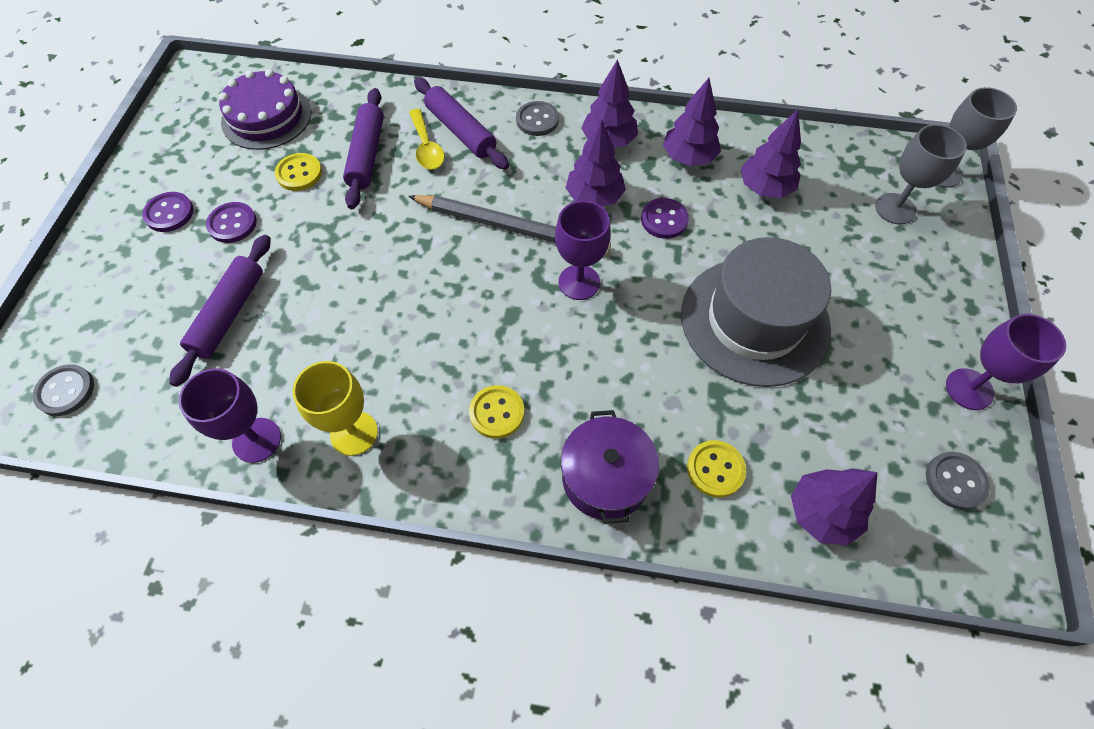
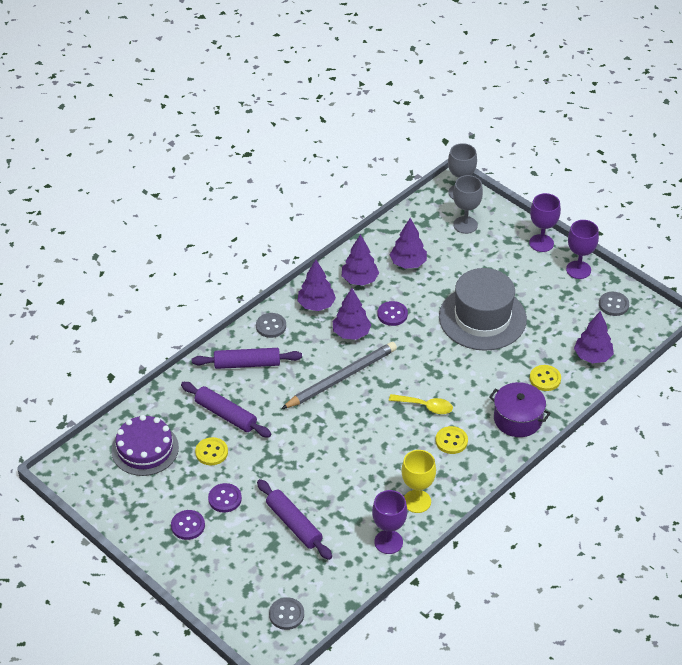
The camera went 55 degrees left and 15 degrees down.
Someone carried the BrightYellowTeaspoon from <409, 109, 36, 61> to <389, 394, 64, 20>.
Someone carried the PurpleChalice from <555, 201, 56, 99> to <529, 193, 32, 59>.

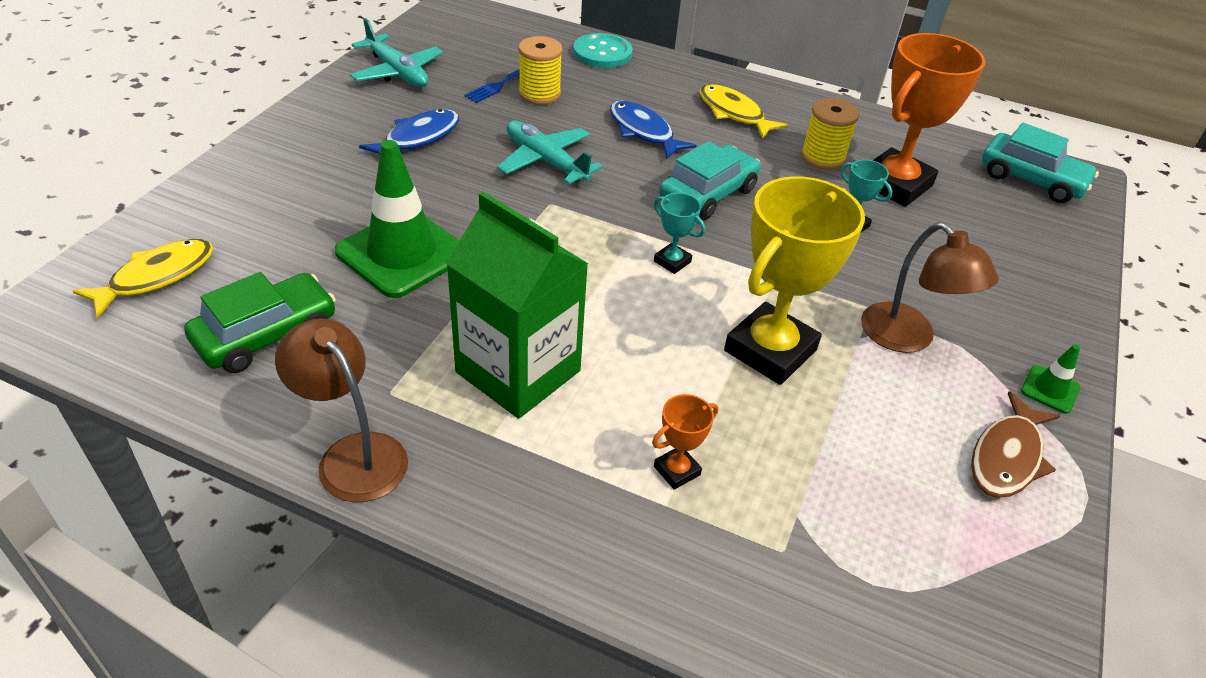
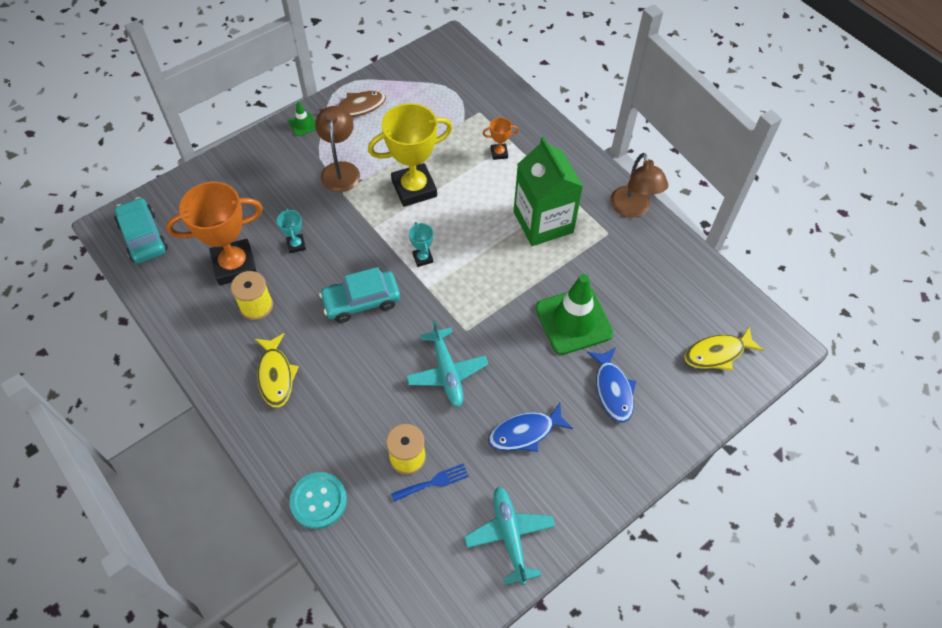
The camera went 150 degrees left and 15 degrees up.
Someone carried the RoyalBlueFishFigure from <610, 100, 87, 59> to <587, 347, 49, 76>.
Someone took away the GreenAutomobile at <184, 272, 152, 101>.

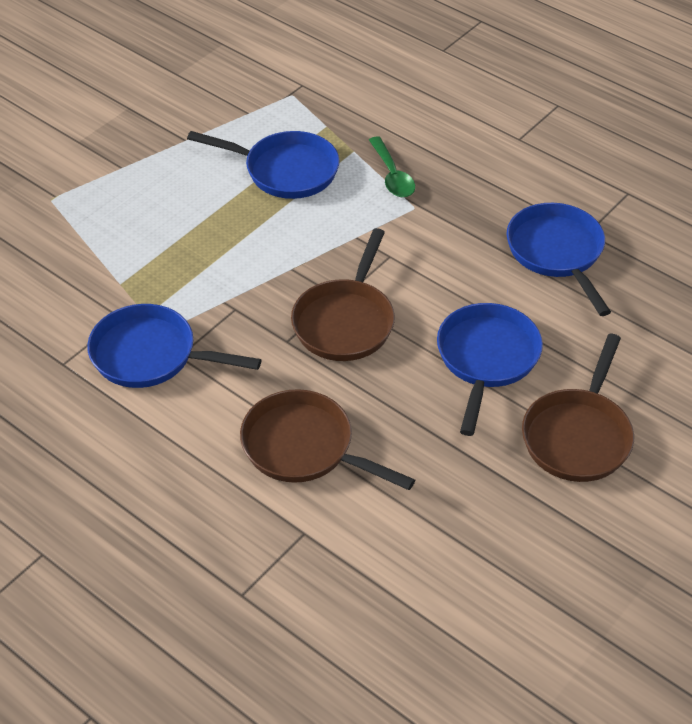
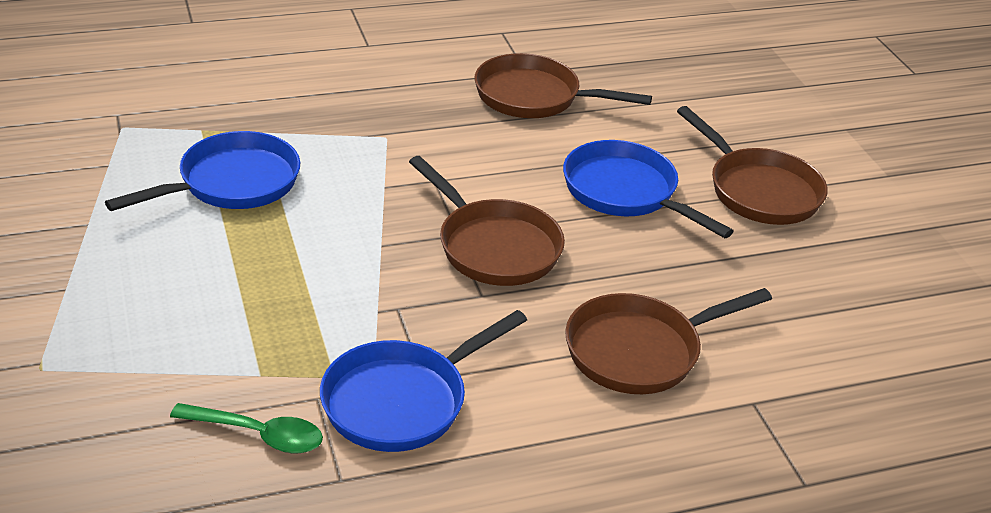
The camera went 60 degrees left and 10 degrees down.
Someone carried the GreenTeaspoon from <369, 136, 46, 61> to <170, 403, 153, 50>.
Someone repainted the RoyalBluePan at <506, 203, 105, 113>, which became the BrownPan at <474, 53, 178, 65>.

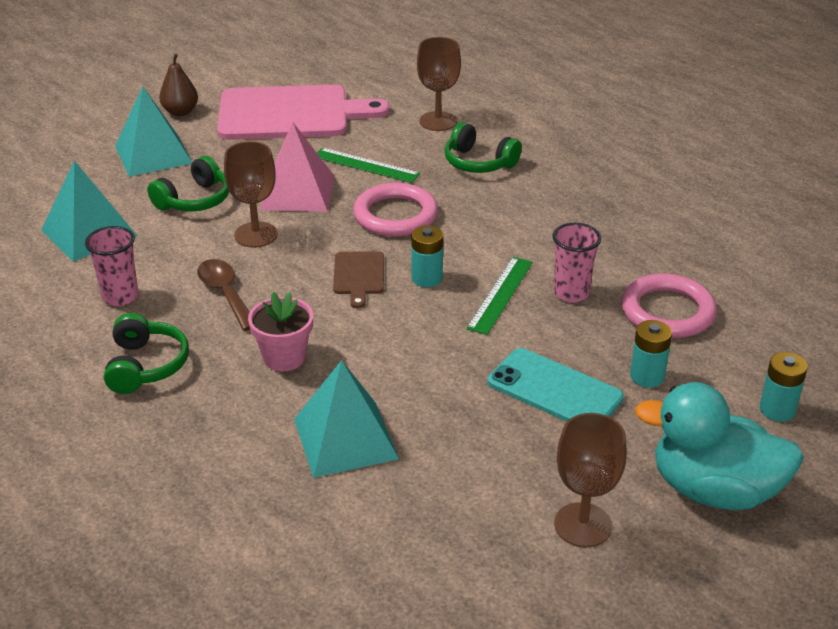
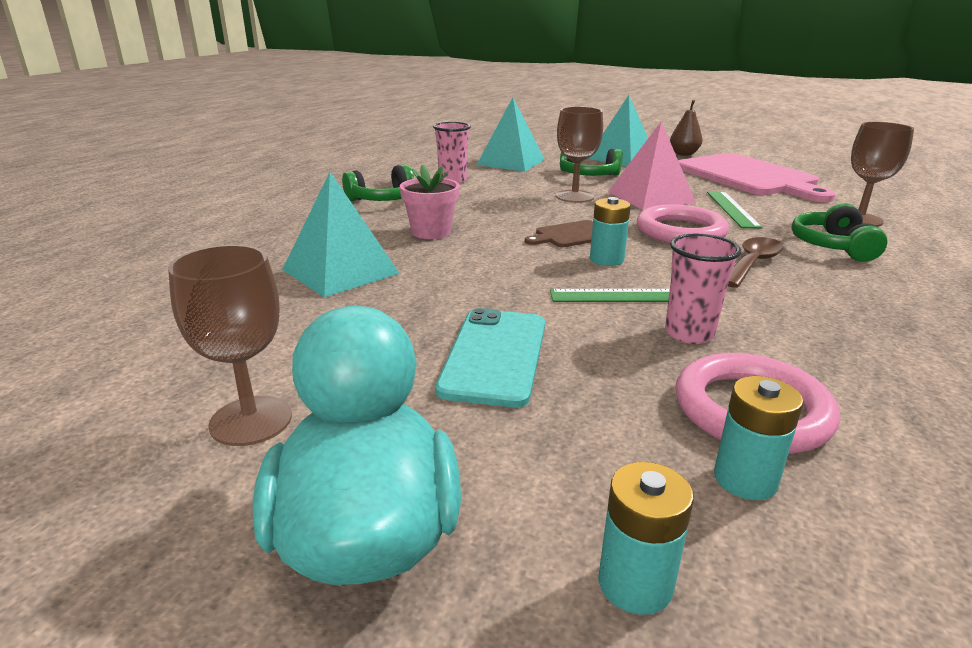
The camera went 65 degrees right and 10 degrees down.
Someone carried the BrownTeaspoon from <197, 259, 53, 72> to <728, 237, 56, 51>.
Someone carried the AquaBattery from <630, 320, 42, 68> to <714, 376, 90, 124>.

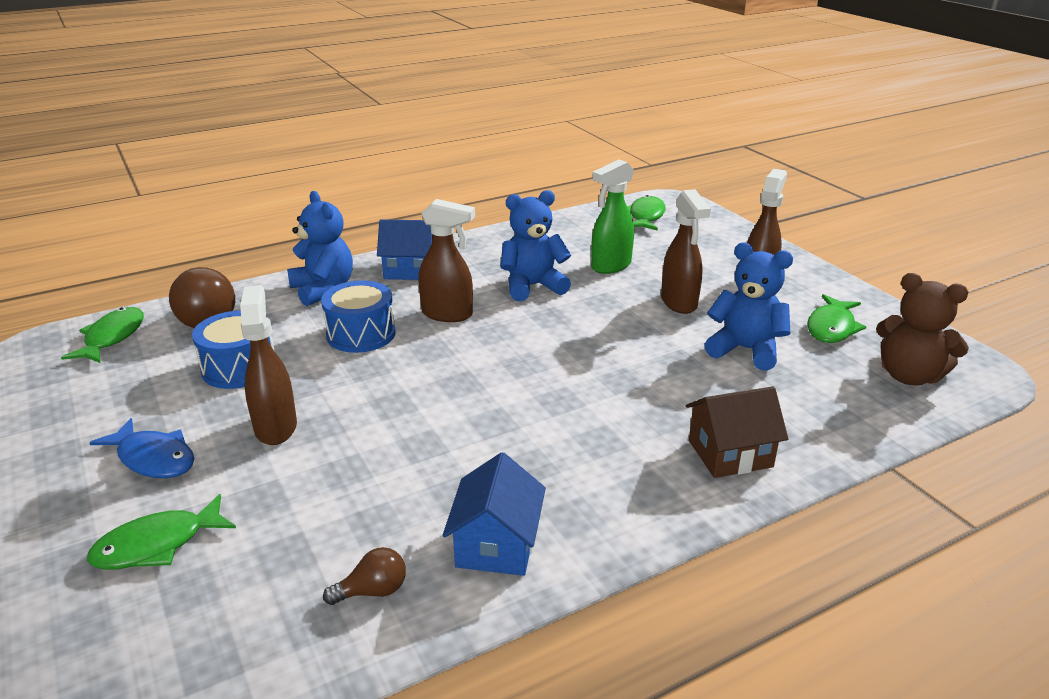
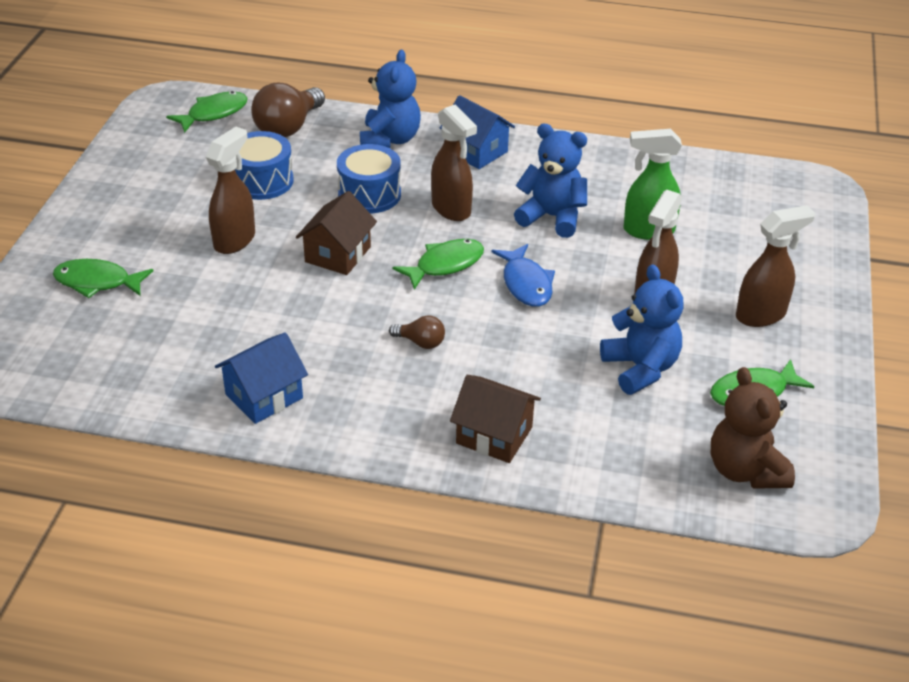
The camera went 40 degrees right and 10 degrees up.
Someone carried the GreenFishFigure from <627, 195, 39, 36> to <393, 239, 91, 51>.
Someone carried the RoyalBlueFishFigure from <89, 418, 105, 60> to <491, 244, 64, 63>.
Someone carried the BrownLightBulb from <323, 547, 83, 58> to <389, 315, 56, 34>.
Someone put down the BrownHouse at <296, 191, 81, 84>.

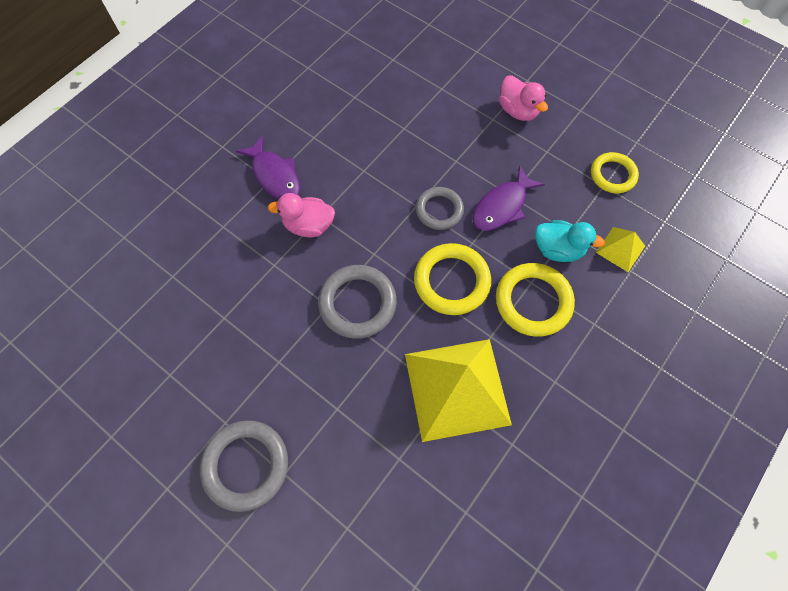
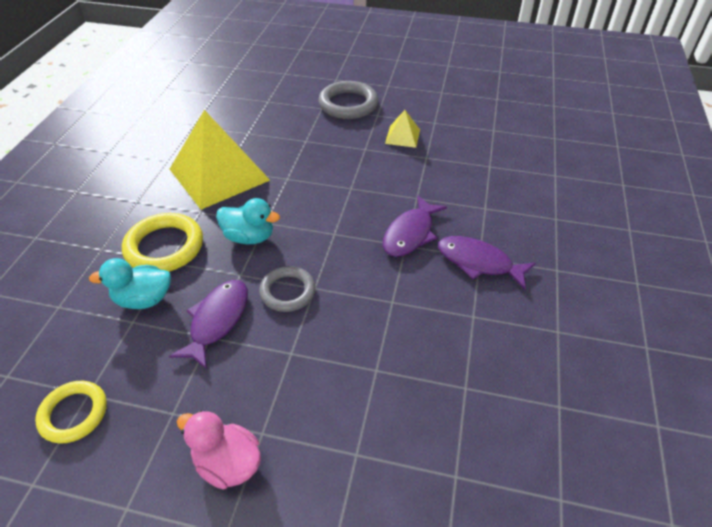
The camera went 155 degrees right and 20 degrees down.
Someone swapped the RosePinkRubberDuck at <268, 193, 67, 44> for the PurpleFishFigure at <383, 195, 64, 62>.
Someone carried the BrightYellowSolidPyramid from <596, 227, 49, 45> to <385, 110, 35, 38>.
Someone swapped the BrightYellowHoop at <414, 243, 77, 72> for the AquaRubberDuck at <216, 198, 64, 46>.
Someone took away the GreyHoop at <318, 265, 79, 74>.

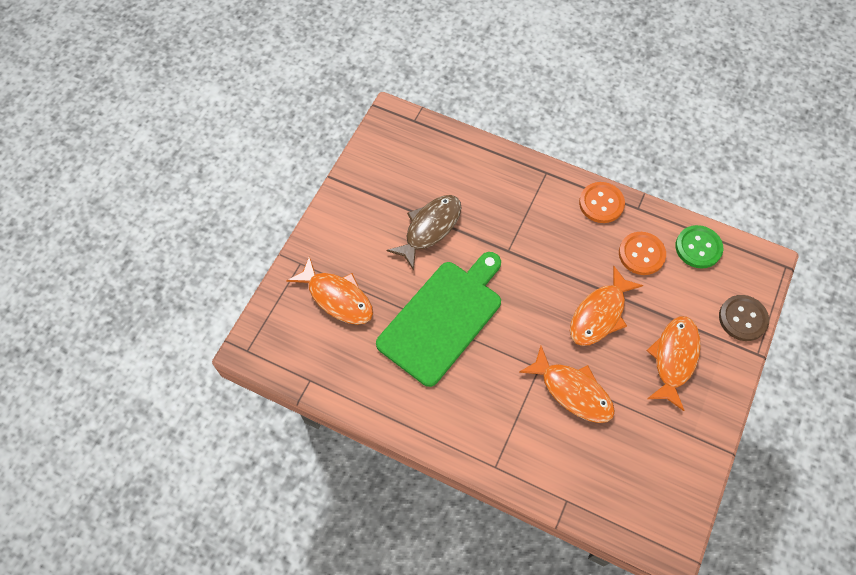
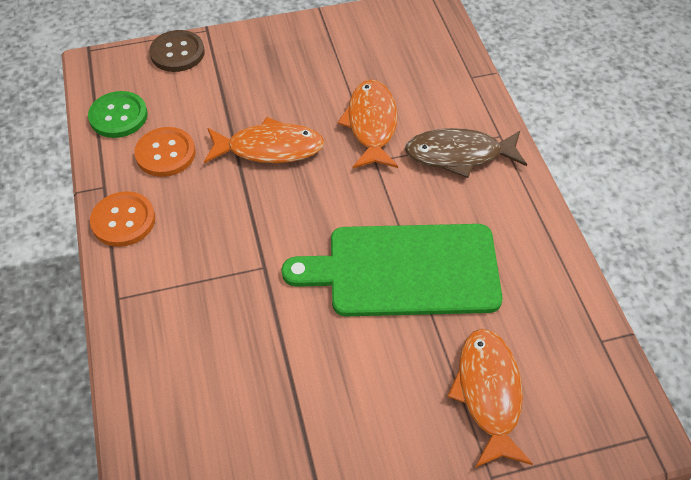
The camera went 130 degrees left and 10 degrees down.
Someone carried the BrownFishFigure from <387, 195, 74, 75> to <405, 128, 122, 50>.
Someone took away the BrightOrangeFishFigure at <647, 316, 54, 95>.

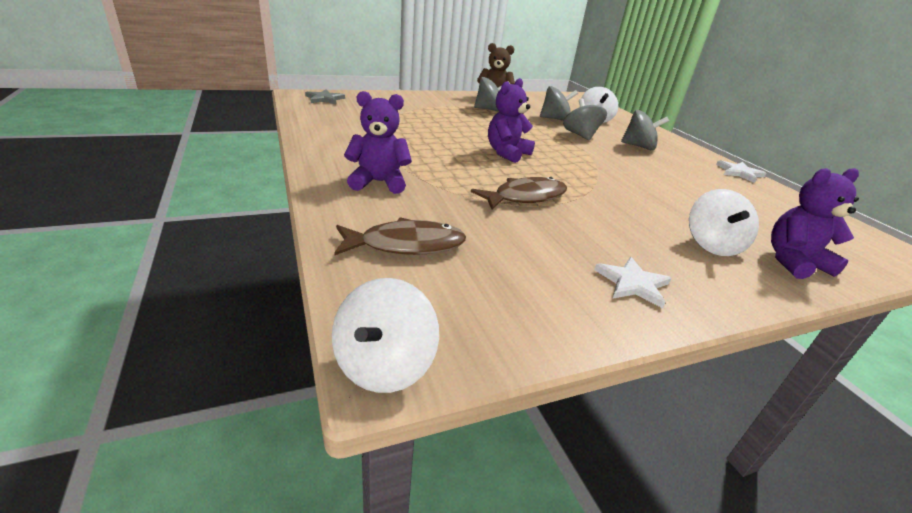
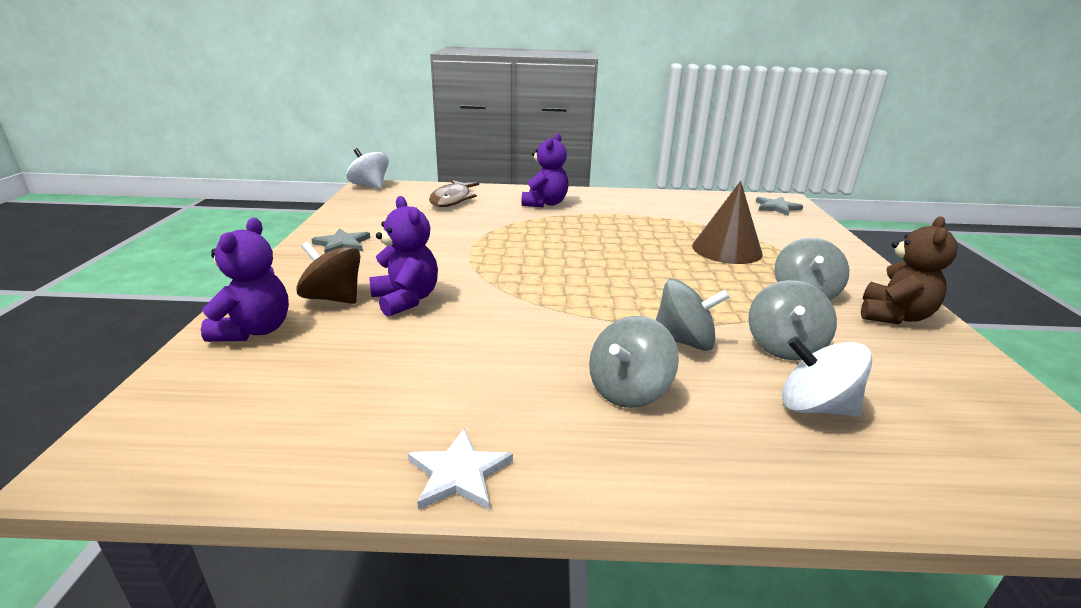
The camera went 115 degrees right and 5 degrees down.
Someone carried the PurpleTeddy from <488, 78, 47, 85> to <369, 196, 69, 121>.
Someone took away the BrownFishFigure at <471, 177, 96, 32>.
Someone repainted the SnowWhiteSpinningTop at <689, 189, 70, 67>, which became the BrownSpinningTop at <296, 241, 65, 63>.
Someone repainted the SnowWhiteFivePointedStar at <594, 257, 78, 51>, which became the GreyFivePointedStar at <311, 228, 59, 25>.
Someone put down the BrownSolidCone at <692, 181, 71, 83>.

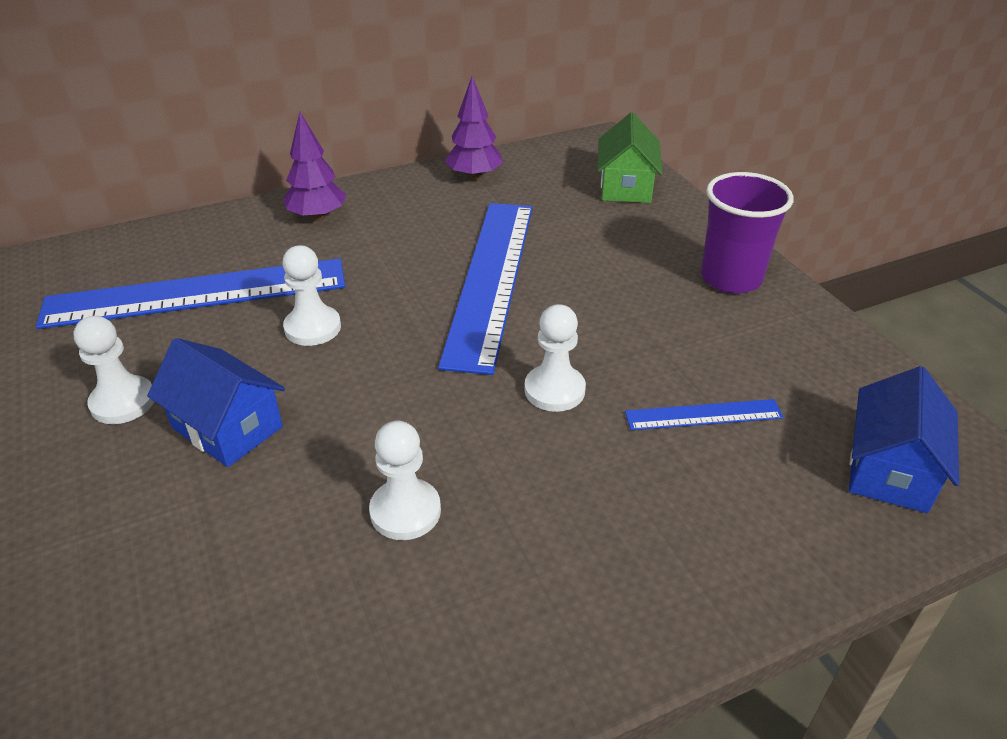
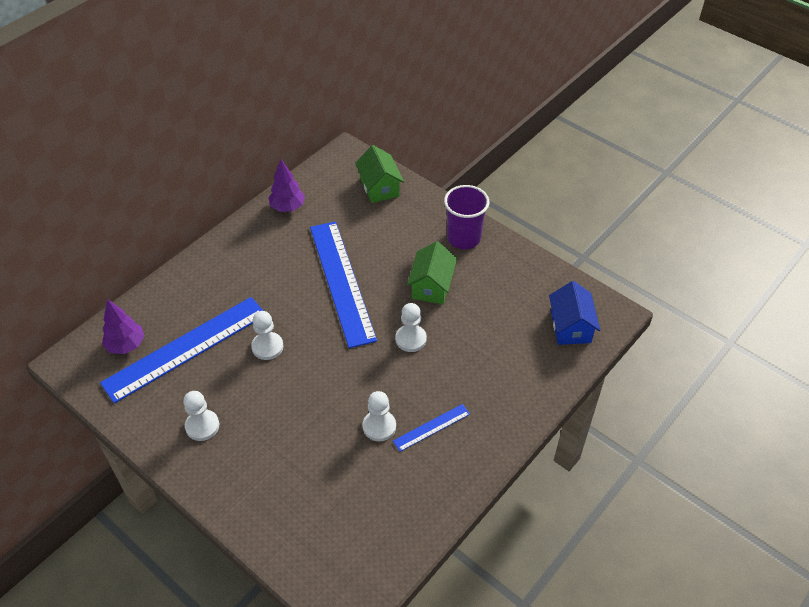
The camera went 25 degrees left and 10 degrees up.
Someone carried the PurpleFirTree from <283, 112, 63, 109> to <102, 299, 42, 55>.
Someone took away the RoyalBlueHouse at <147, 338, 138, 129>.
Someone carried the RoyalBlueRuler from <625, 399, 159, 31> to <393, 404, 77, 48>.
Someone put down the GreenHouse at <407, 241, 50, 63>.

